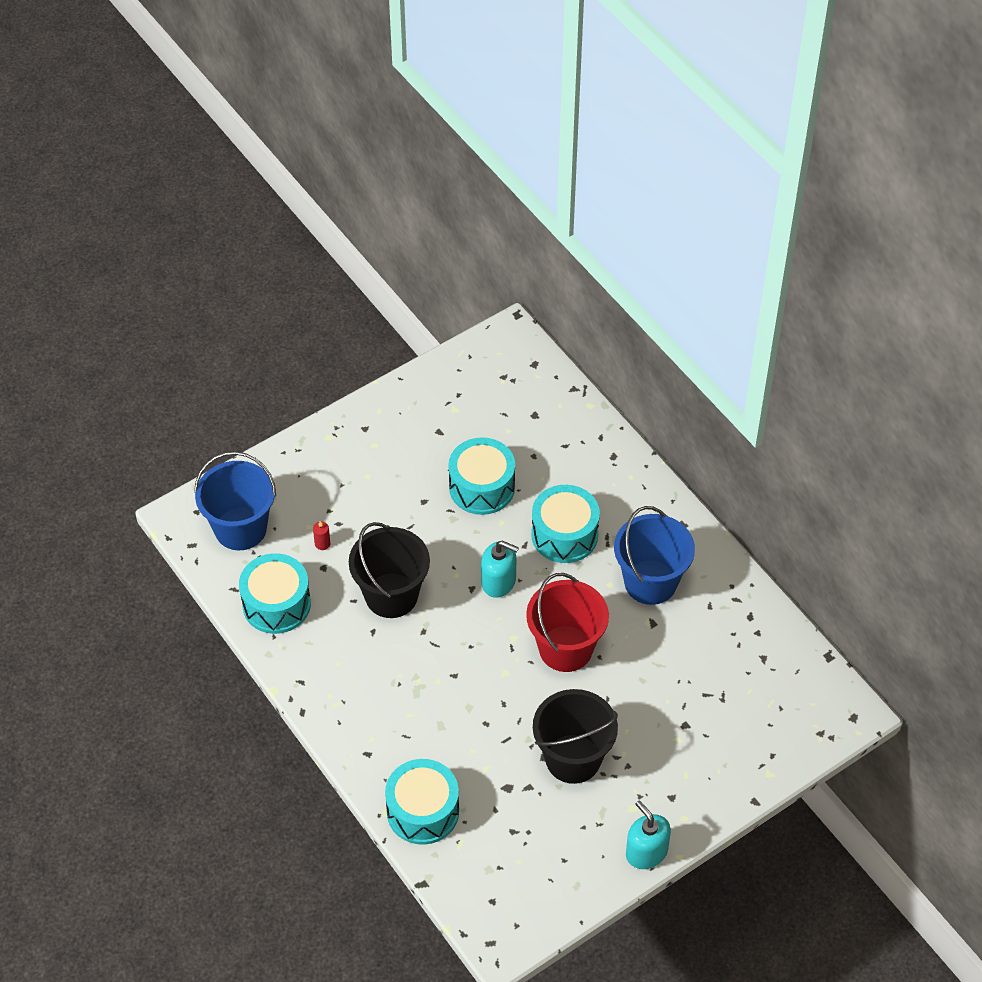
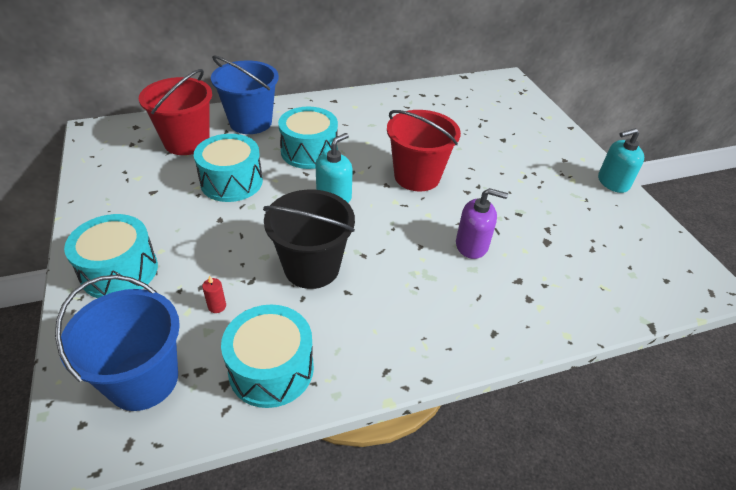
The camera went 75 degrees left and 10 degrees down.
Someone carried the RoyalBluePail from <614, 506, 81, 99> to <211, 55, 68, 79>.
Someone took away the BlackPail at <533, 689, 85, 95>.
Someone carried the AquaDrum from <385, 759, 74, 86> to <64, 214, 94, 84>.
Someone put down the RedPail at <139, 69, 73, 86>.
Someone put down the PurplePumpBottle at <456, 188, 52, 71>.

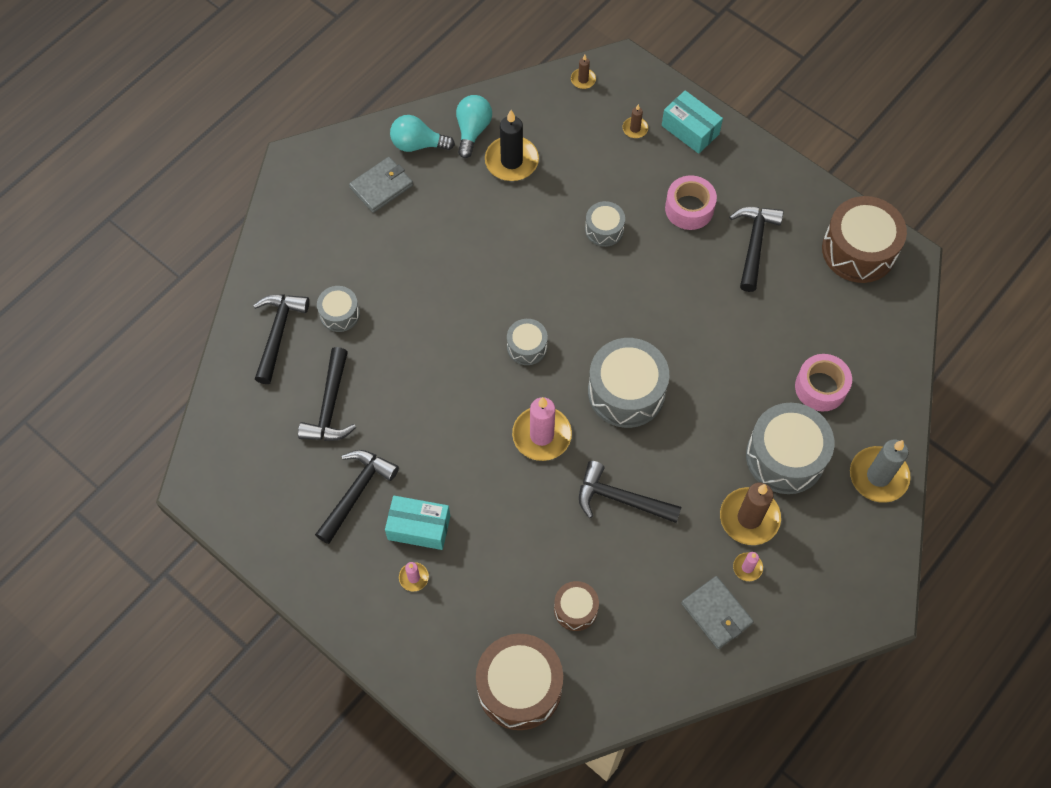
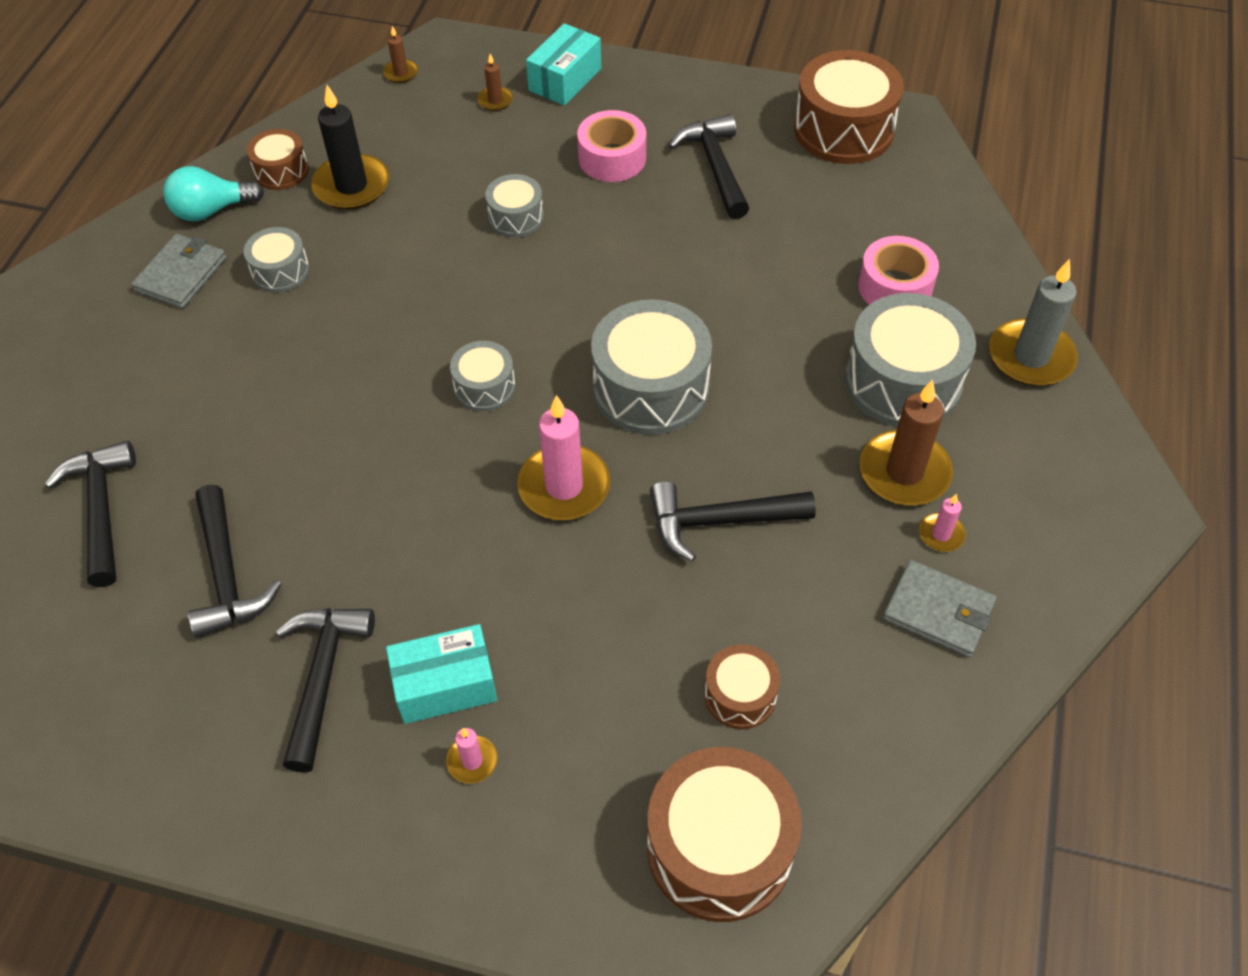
The camera went 25 degrees left and 10 degrees down.
Someone rotated the AquaParcel at <662, 90, 61, 64> by 75 degrees counterclockwise.
Someone swapped the AquaLightBulb at <456, 95, 36, 63> for the BrownDrum at <247, 129, 62, 61>.
Someone carried the GreyDrum from <317, 286, 43, 46> to <244, 227, 65, 65>.

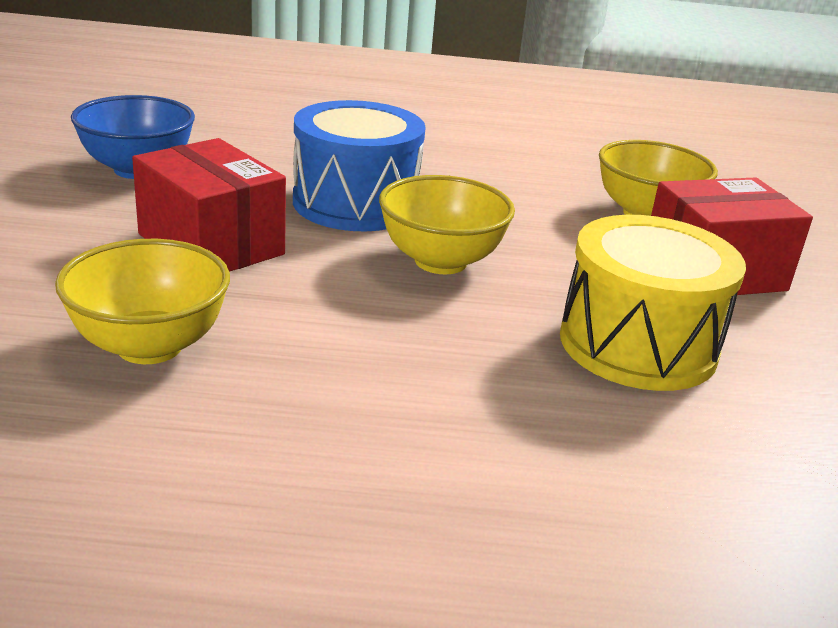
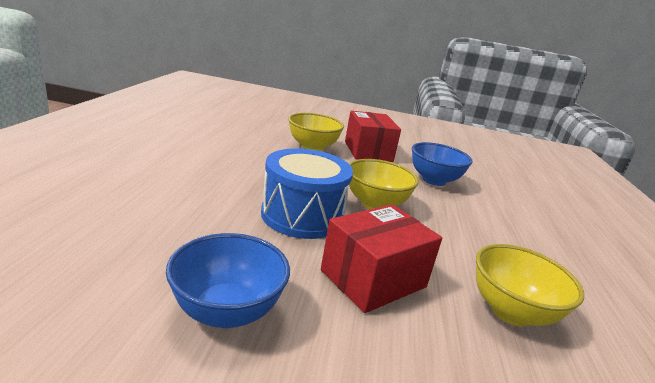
The camera went 85 degrees left and 5 degrees down.
Someone swapped the BrightYellowDrum at <560, 215, 186, 176> for the RoyalBlueBowl at <412, 142, 61, 44>.

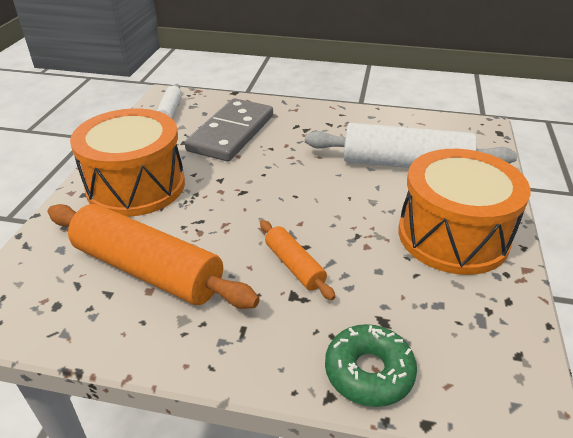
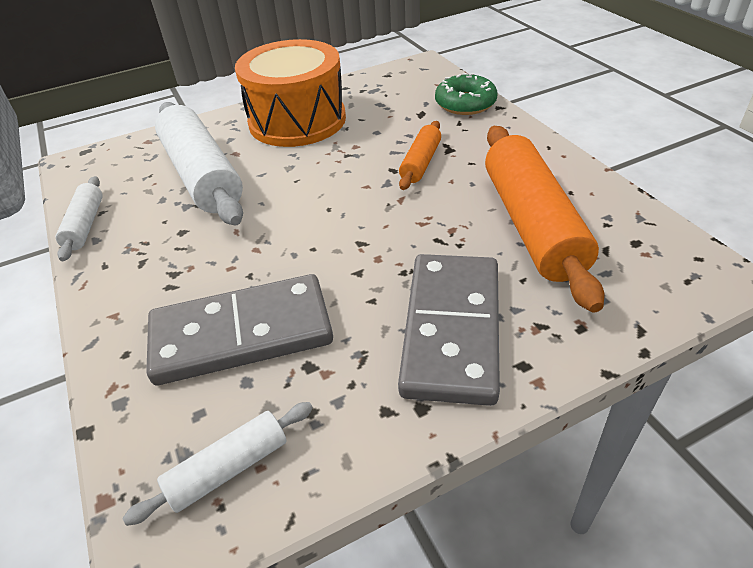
The camera went 125 degrees left and 5 degrees up.
Someone swapped the BrightOrangeDrum at <70, 108, 115, 109> for the GreyDomino at <398, 254, 102, 152>.
Someone put down the SnowWhiteRollingPin at <56, 176, 47, 85>.

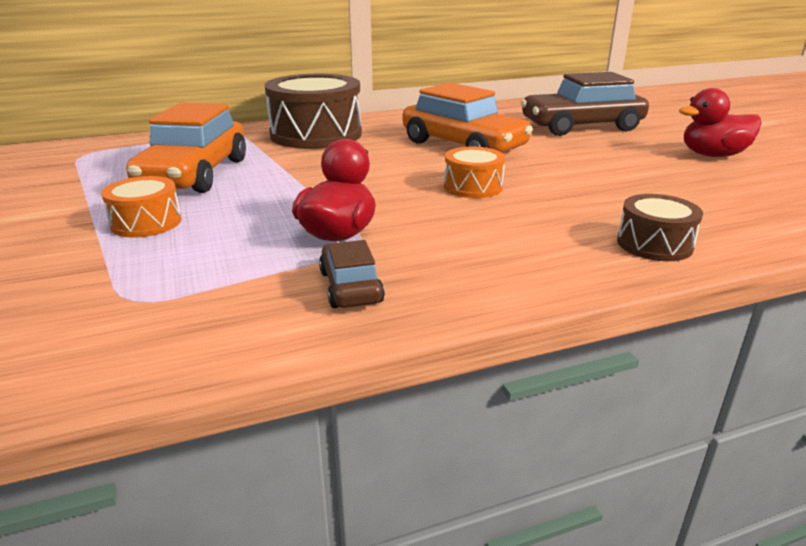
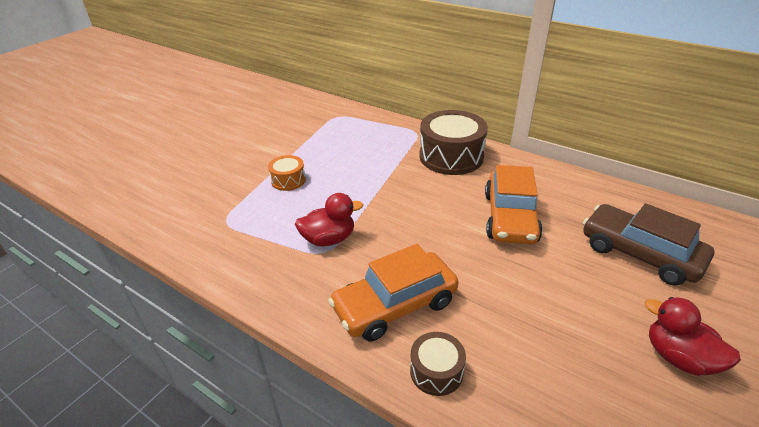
The camera went 55 degrees right and 10 degrees up.
Someone carried the BrightOrangeAutomobile from <126, 103, 120, 90> to <328, 244, 131, 97>.
Someone took away the BrightOrangeDrum at <444, 147, 61, 51>.
Someone took away the BrownAutomobile at <319, 240, 66, 68>.

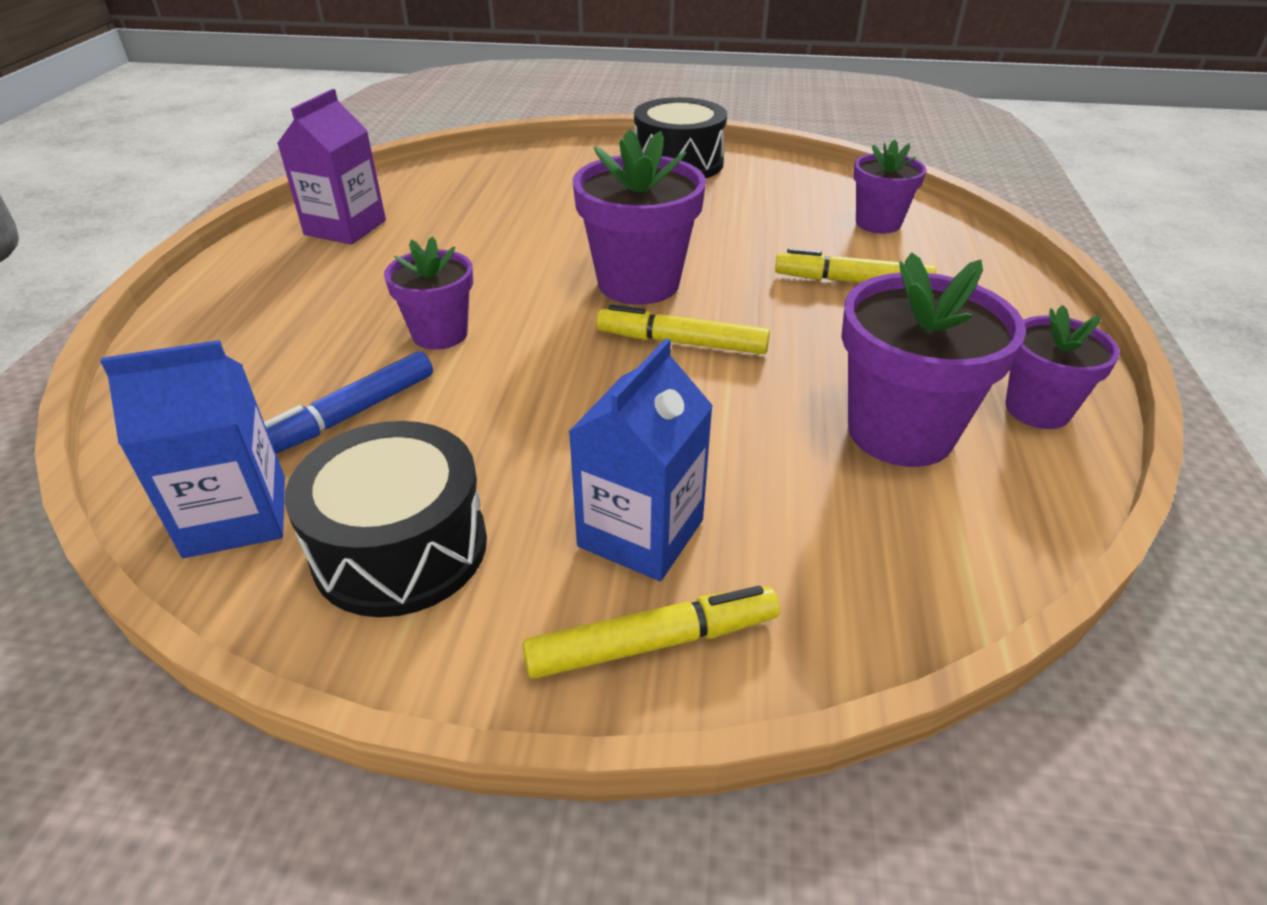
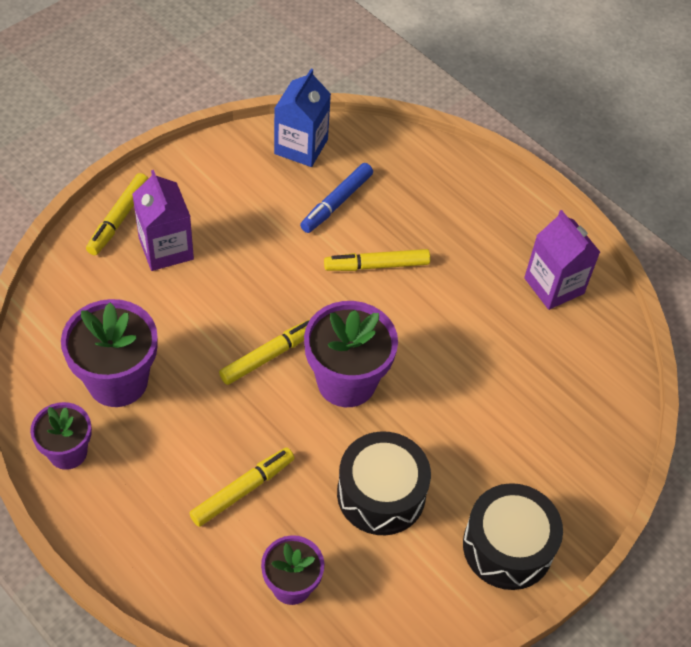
The camera went 125 degrees right and 15 degrees up.
Someone swapped the PurpleFlowerPot at <384, 237, 89, 113> for the BrightYellowMarker at <324, 249, 106, 22>.
Someone repainted the RoyalBlueMilkCarton at <569, 338, 144, 243>, which became the PurpleMilkCarton at <132, 170, 62, 101>.
Someone rotated the RoyalBlueMarker at <264, 351, 169, 103> by 135 degrees counterclockwise.
Someone carried the BlackDrum from <285, 421, 202, 196> to <337, 431, 94, 104>.

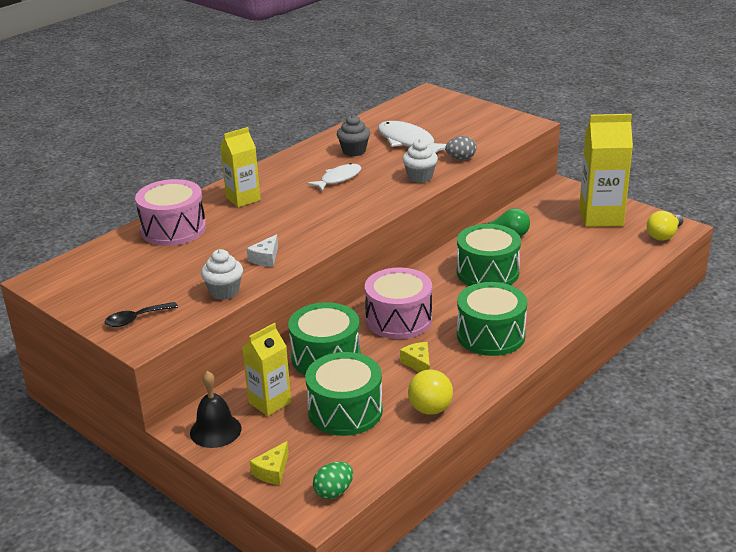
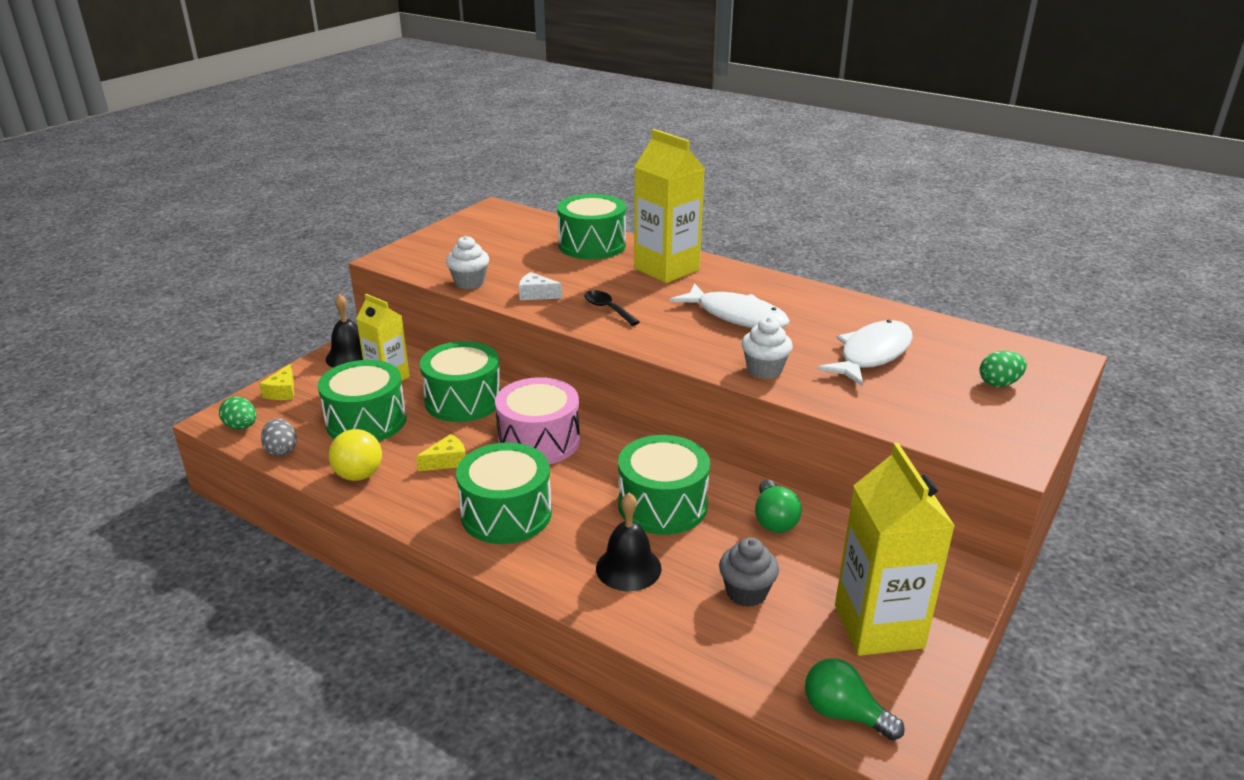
The camera went 80 degrees right and 0 degrees up.
Someone carried the GreyCupcake from <337, 115, 33, 41> to <719, 537, 60, 70>.
Someone scaled the BrightYellowMilkCarton at <220, 127, 41, 80> by 1.59.
Someone carried the GreyEggShape from <445, 136, 32, 24> to <261, 418, 36, 39>.
Someone scaled the SnowWhiteFishFigure at <307, 163, 54, 28> by 1.55.
Someone repainted the RosePinkDrum at <135, 179, 71, 67>, which became the GreenDrum at <557, 194, 69, 66>.
Someone repainted the BrightYellowLightBulb at <647, 211, 36, 30>, which became the GreenLightBulb at <805, 658, 100, 83>.
Someone carried the BlackTeaspoon from <104, 302, 74, 25> to <584, 290, 56, 36>.
Someone rotated the BrightYellowCheeseWedge at <250, 441, 39, 44> by 105 degrees counterclockwise.
Someone put down the GreenEggShape at <979, 351, 48, 36>.
Someone put down the BlackSchoolBell at <596, 493, 66, 98>.

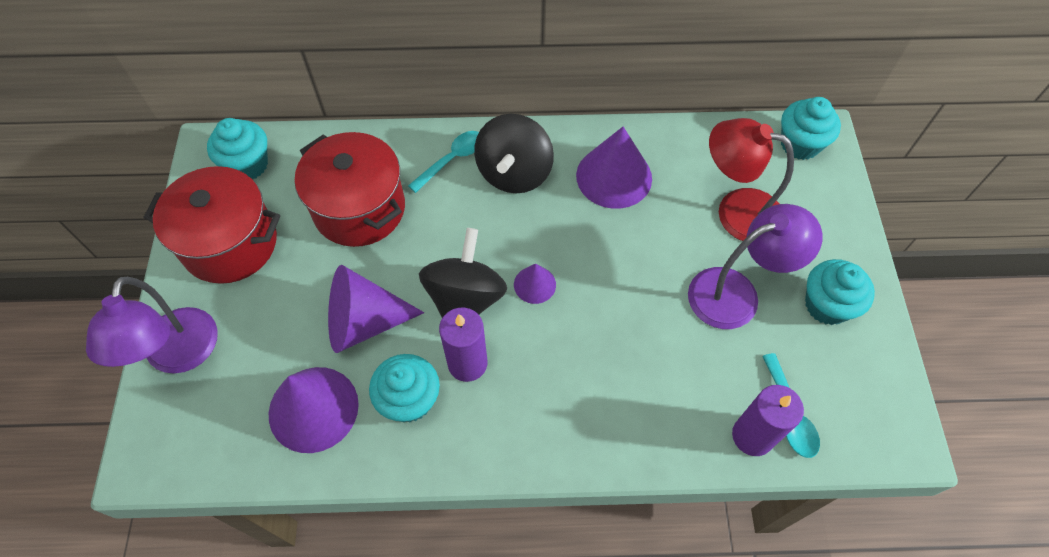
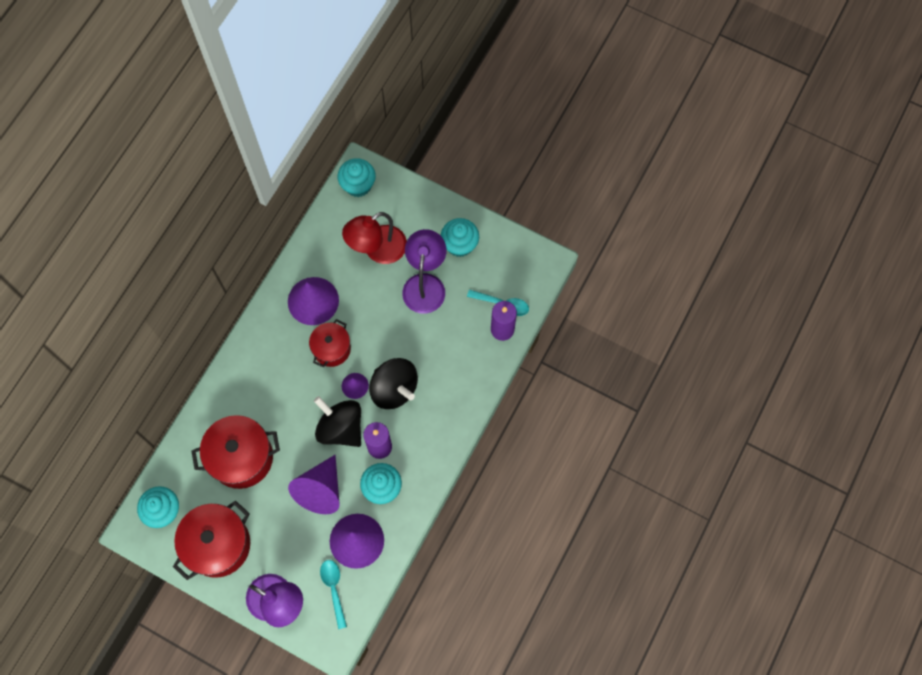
The camera went 60 degrees left and 10 degrees up.
Someone carried the BlackSpinningTop from <474, 114, 80, 80> to <369, 358, 49, 51>.
Someone carried the AquaTeaspoon from <408, 131, 71, 62> to <320, 560, 27, 69>.
Someone put down the RedPot at <309, 319, 42, 49>.

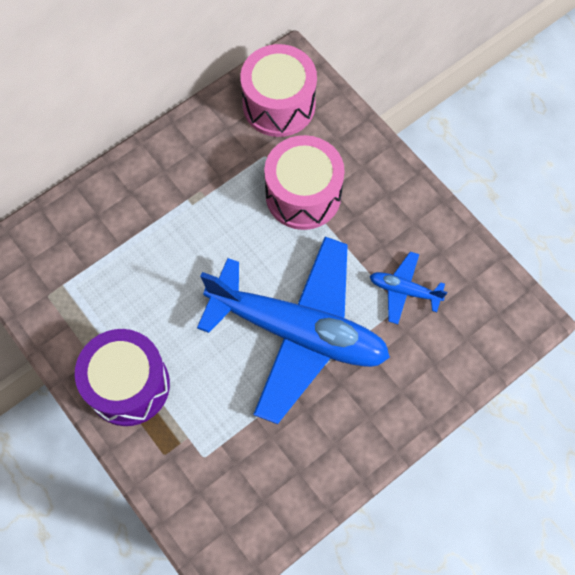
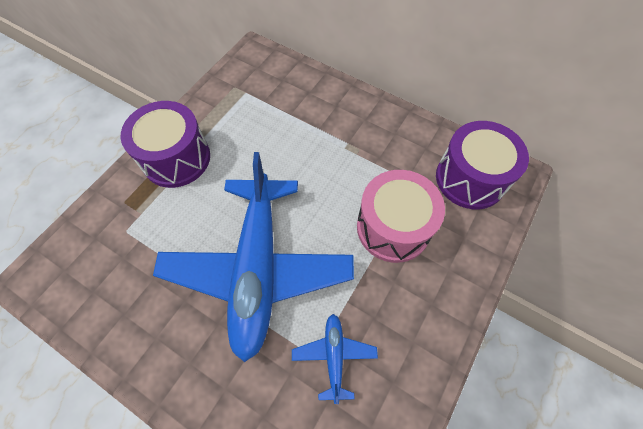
The camera went 70 degrees right and 5 degrees down.
Someone repainted the RosePinkDrum at <240, 44, 77, 93>, which became the PurpleDrum at <436, 121, 93, 88>.

